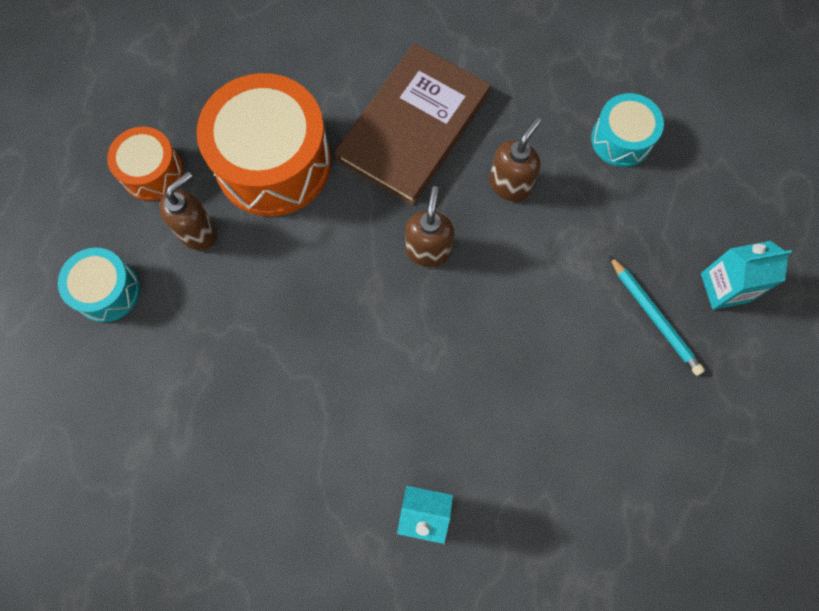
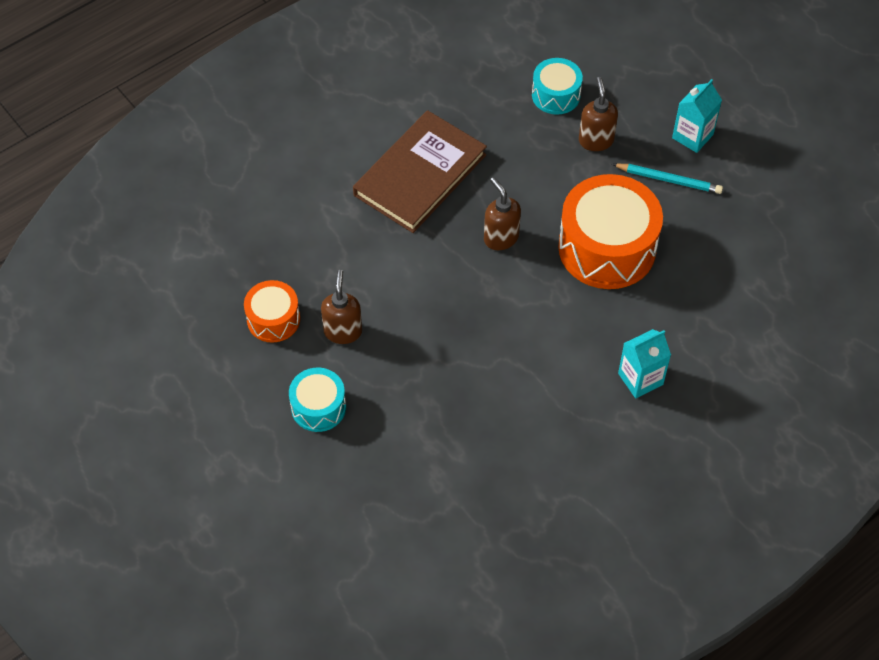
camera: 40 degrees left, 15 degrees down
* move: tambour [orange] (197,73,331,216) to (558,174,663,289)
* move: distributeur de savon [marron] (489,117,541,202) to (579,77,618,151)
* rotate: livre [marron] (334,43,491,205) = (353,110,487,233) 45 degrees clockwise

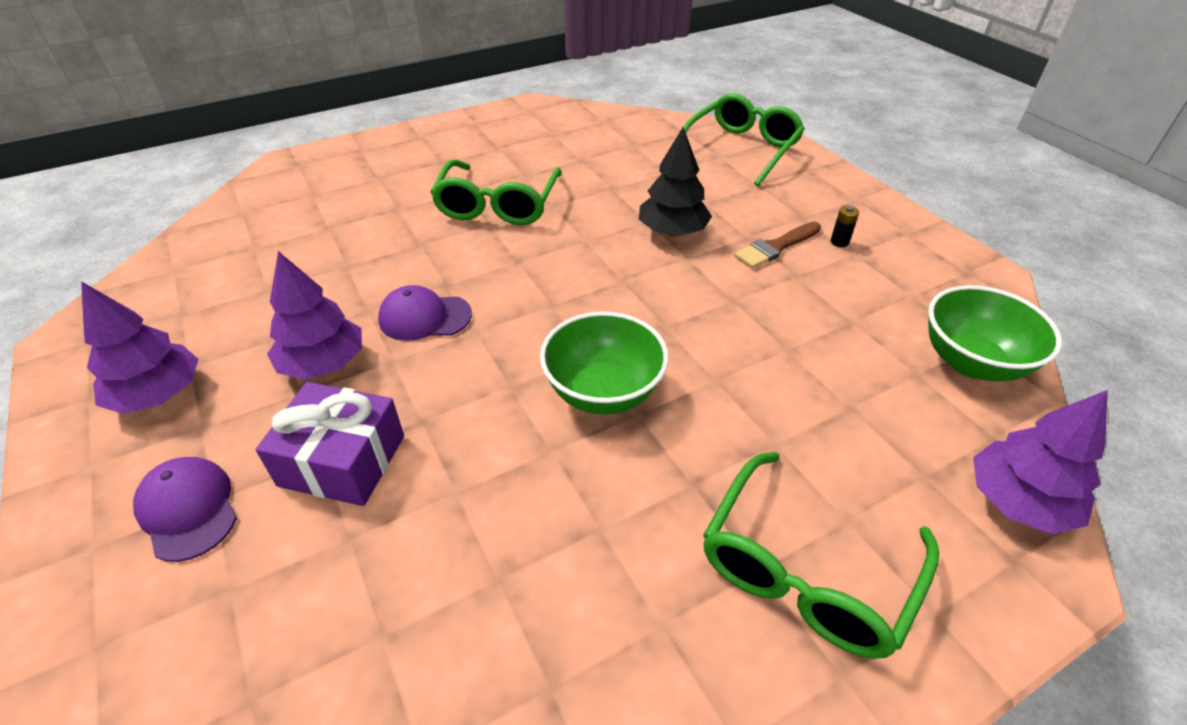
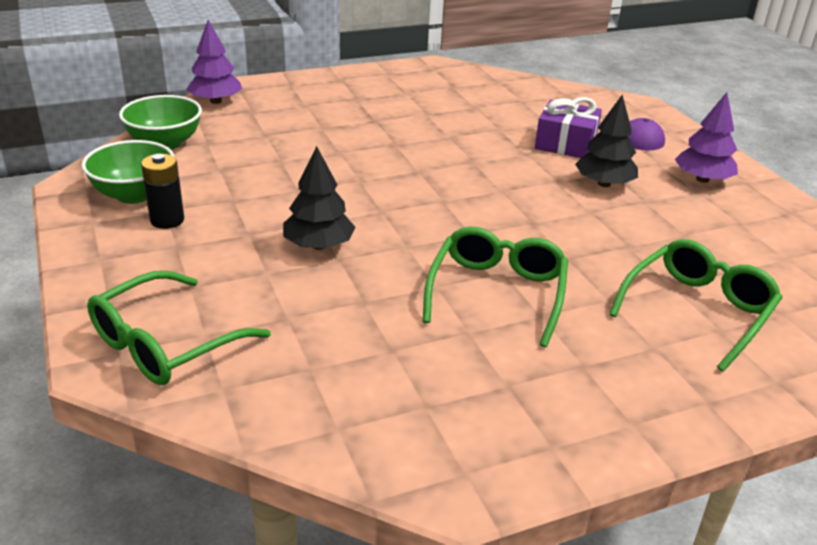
camera: 175 degrees left, 10 degrees down
* delete: casquette [violet] (378,285,472,341)
* delete: pinceau [marron] (734,222,821,269)
* move: bol [vert] (540,312,669,415) to (82,140,175,204)
* move: lunettes [vert] (703,452,939,659) to (609,239,783,372)
* recolor: arbre [violet] (267,251,362,379) to arbre [noir] (575,95,638,187)
* resize: pile [noir] (831,206,859,247) = (141,154,184,229) x1.90

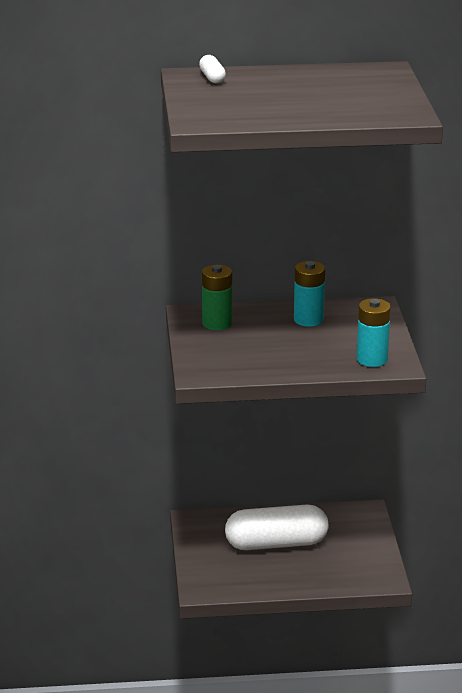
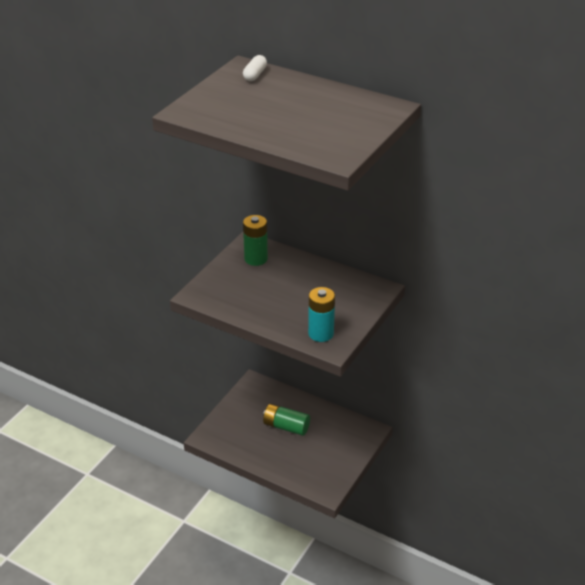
camera: 35 degrees right, 10 degrees up
* delete: pile [turquoise] (294,261,325,327)
* replace: gélule [blanc] (225,504,328,550) to pile [vert] (263,404,310,436)

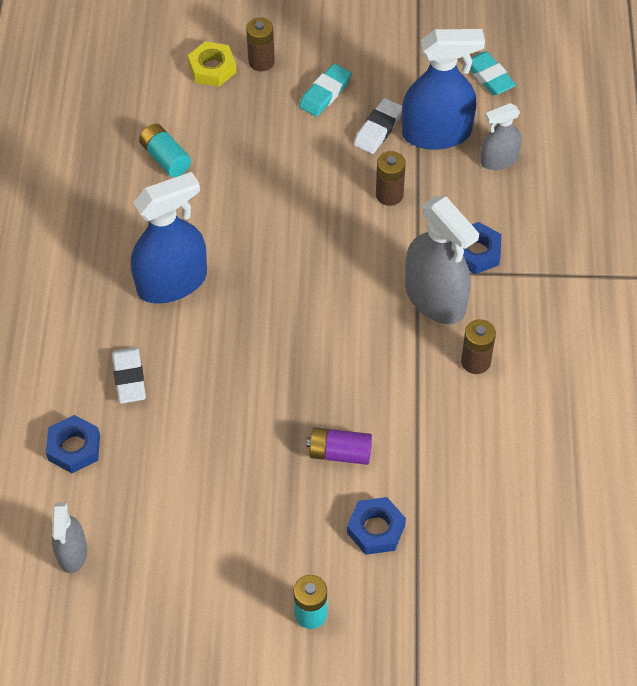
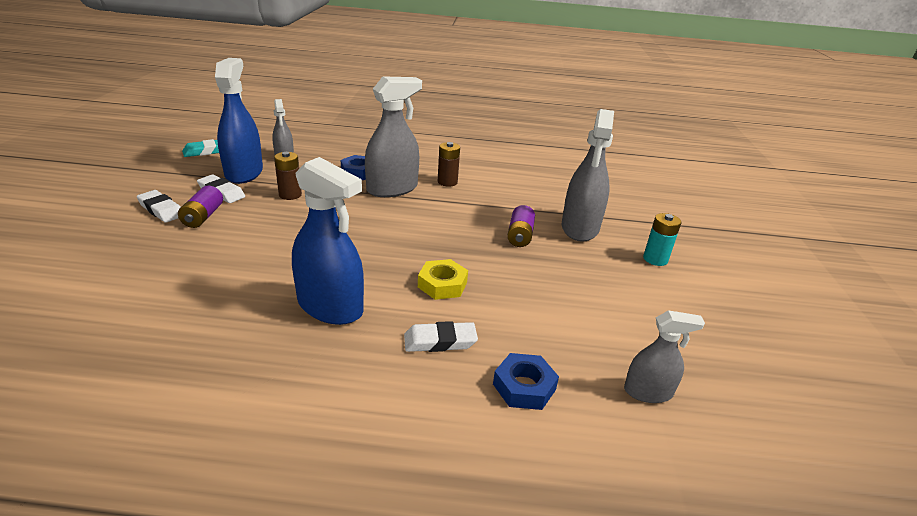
camera: 90 degrees left, 25 degrees down
* delete: pile [turquoise] (139,124,191,177)
* delete: pile [marron] (246,17,275,72)
* insert: pile [violet] (178,186,223,228)
* move: écrou [jaune] (188,41,236,87) to (418,259,468,300)
* replace: écrou [bleu] (347,497,406,555) to vaporisateur [gris] (562,109,614,241)
* recolor: gomme [turquoise] (299,63,352,117) to gomme [blanc] (137,190,181,223)
* rotate: vaporisateur [bleu] (131,172,207,304) = (292,157,364,325) 150 degrees clockwise

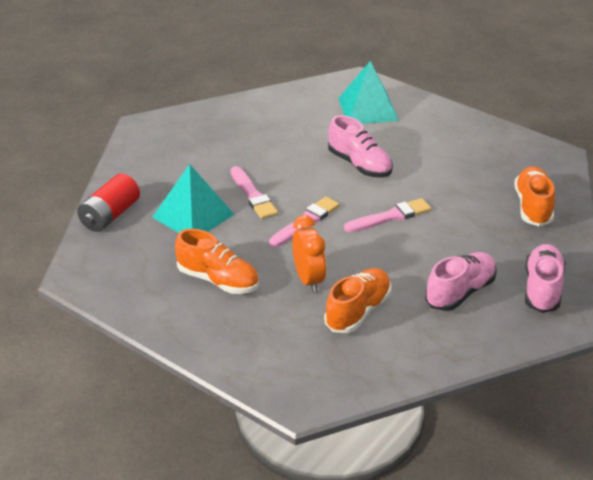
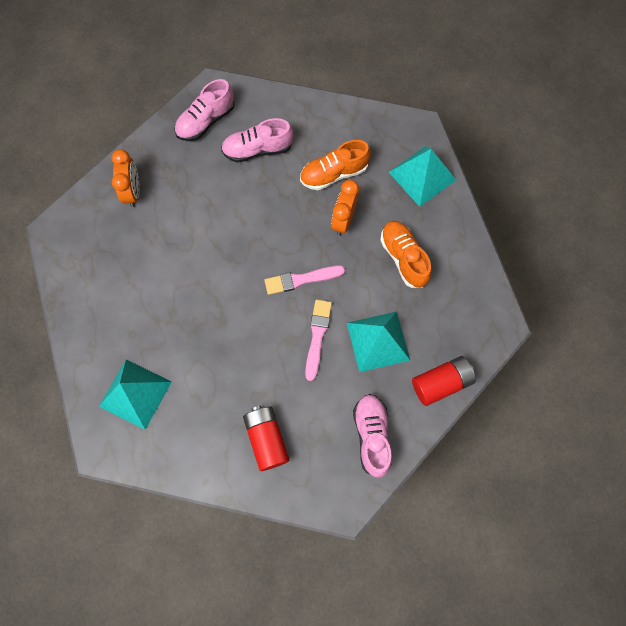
camera: 145 degrees left, 35 degrees up
* delete: pinceau [rose] (344,198,431,232)
* insert: pile [rouge] (243,406,290,471)
* insert: pyramide [turquoise] (389,146,456,207)
* move: chaussure [rose] (328,115,393,178) to (353,394,392,478)
* replace: chaussure [orange] (514,166,555,226) to réveil [orange] (112,149,140,207)

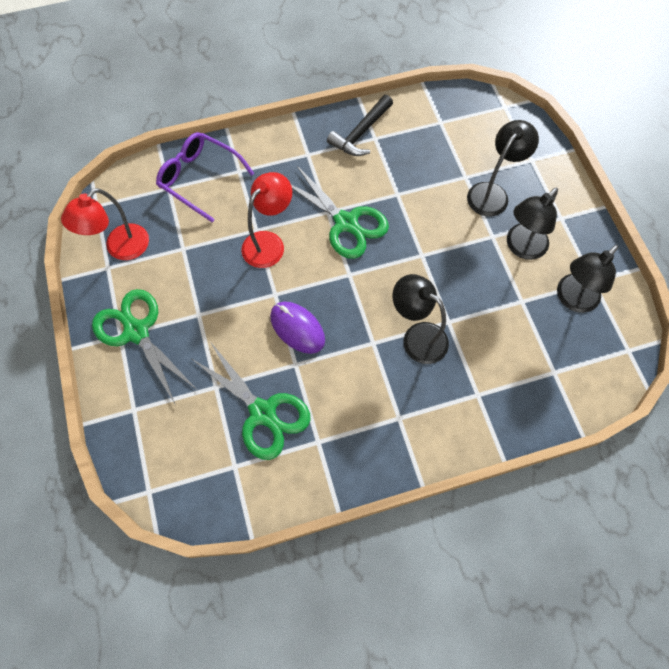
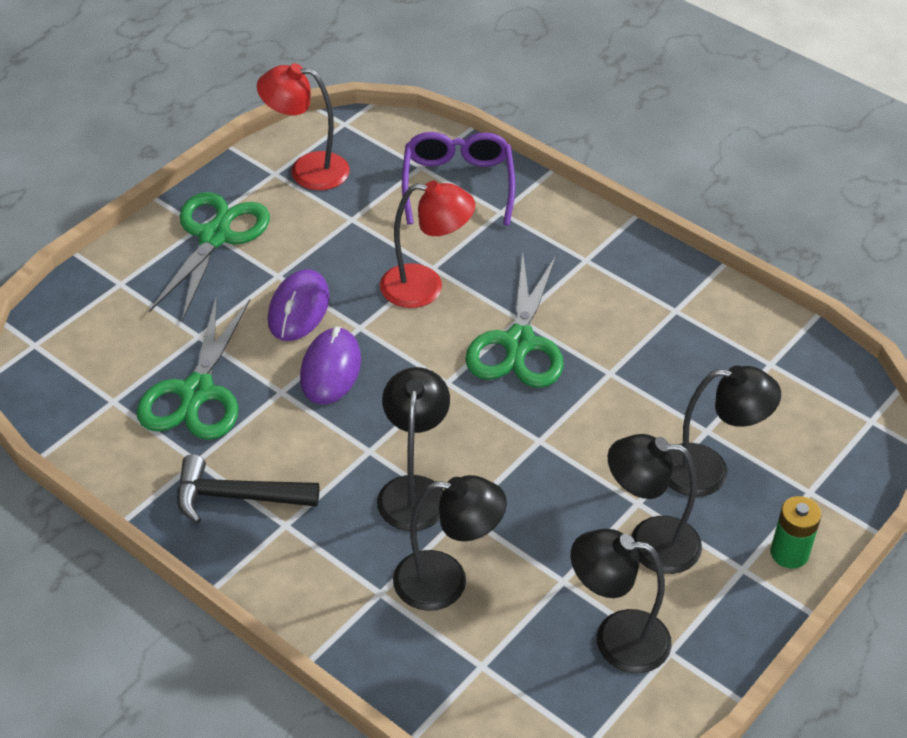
camera: 55 degrees right, 20 degrees down
* insert: souris [violet] (268,269,330,341)
* insert: lampe [noir] (393,475,507,611)
* insert: pile [vert] (770,496,821,569)
* move: marteau [noir] (327,95,393,156) to (177,455,319,524)

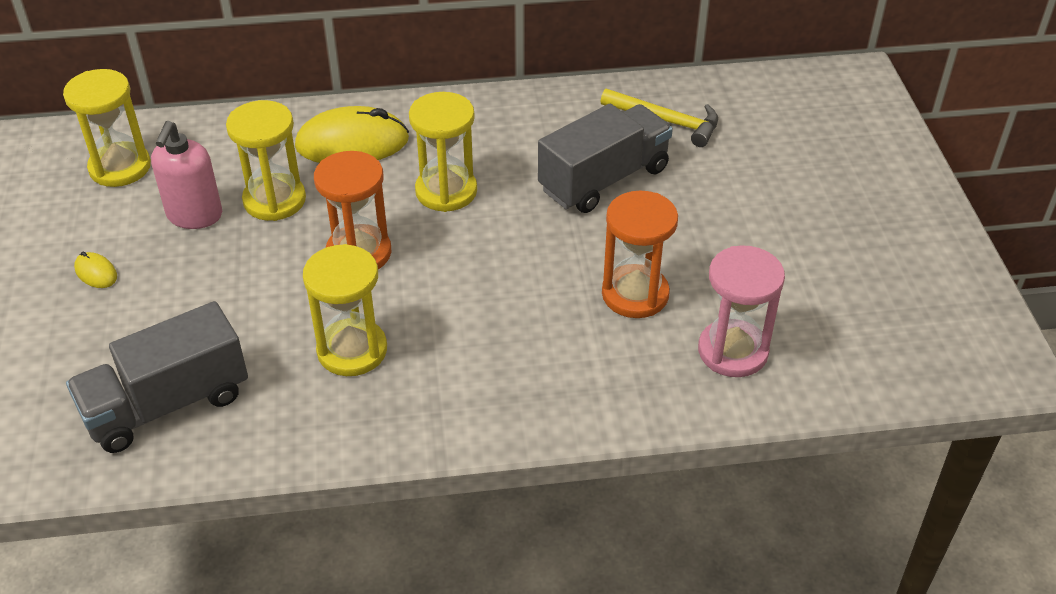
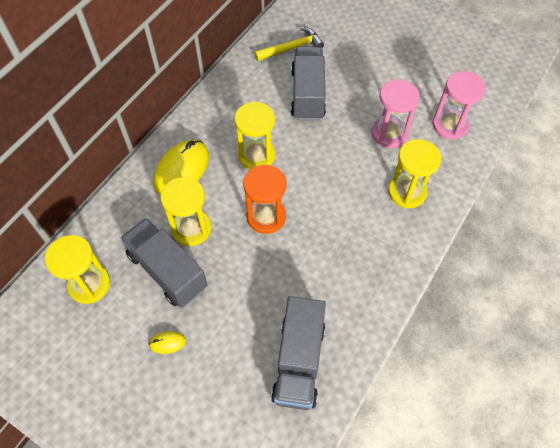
camera: 50 degrees left, 15 degrees up
* move: sablier [jaune] (303,244,387,376) to (388,139,441,208)
* replace: distributeur de savon [rose] (151,121,222,229) to camion [gris] (120,218,208,308)
* recolor: sablier [orange] (602,190,678,318) to sablier [rose] (372,79,420,148)

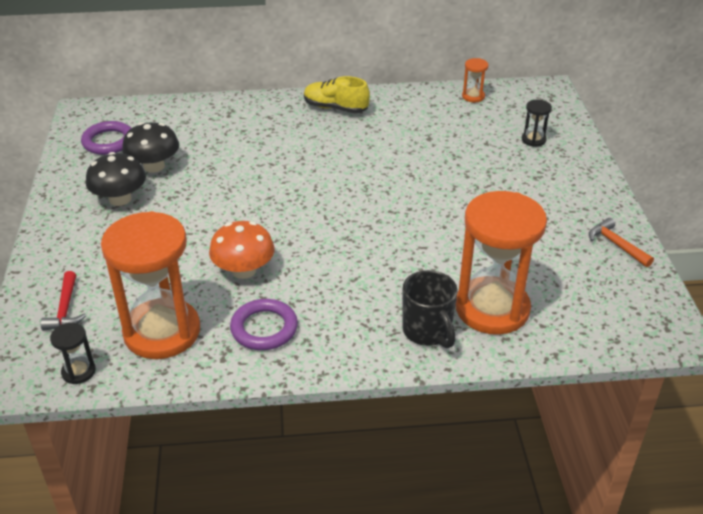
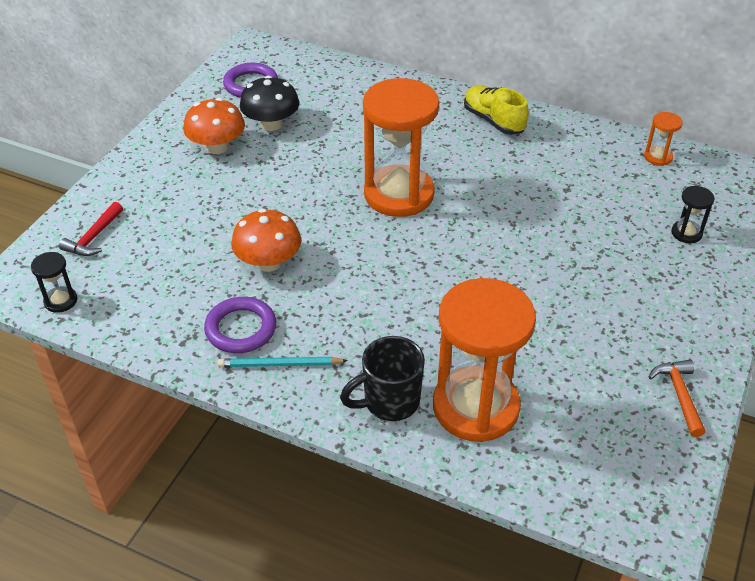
camera: 30 degrees right, 5 degrees up
* insert: crayon [turquoise] (217,357,348,367)
* move: sablier [orange] (101,211,200,359) to (363,78,439,217)
* recolor: champignon [noir] (86,152,146,206) to champignon [orange] (183,98,245,154)
* rotate: tasse [noir] (403,270,458,348) = (340,336,425,421) 60 degrees clockwise

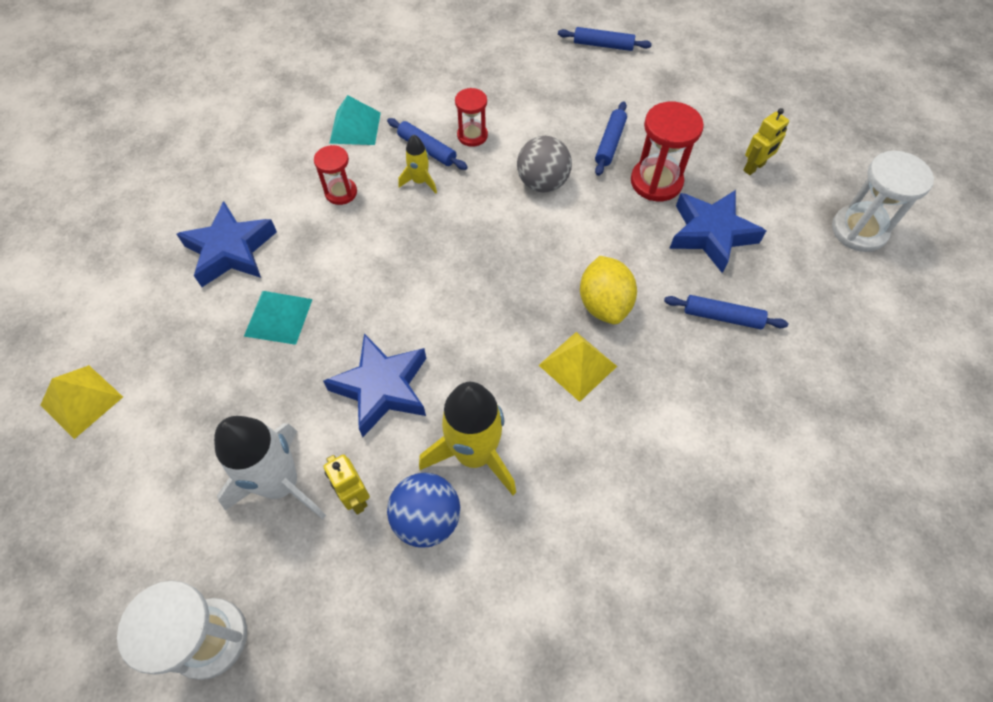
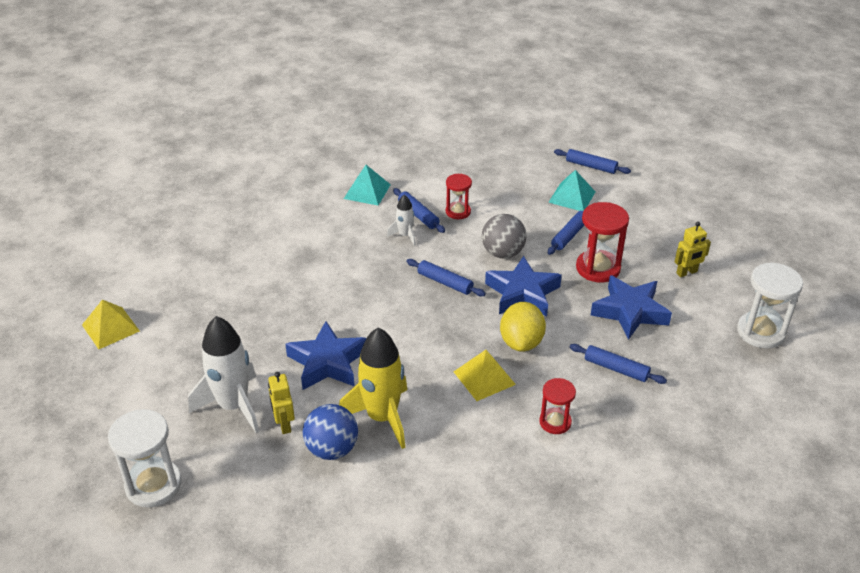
camera: 15 degrees right, 20 degrees down
* insert: rouleau à pâtisserie [bleu] (406,259,486,296)
* move: étoile [bleu] (176,201,277,287) to (485,256,562,316)
* move: pyramide [turquoise] (244,291,313,345) to (548,170,595,211)
* move: sablier [rouge] (314,145,357,205) to (539,378,576,434)
* recolor: fusée [jaune] (398,134,437,194) to fusée [blanc] (387,195,416,246)

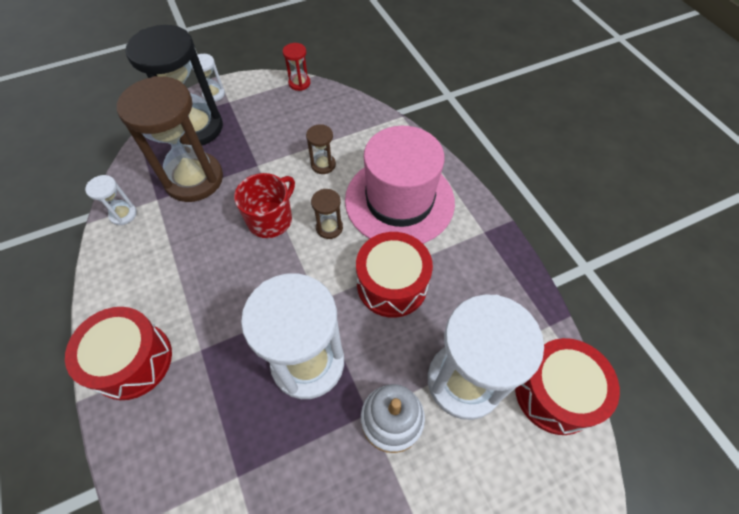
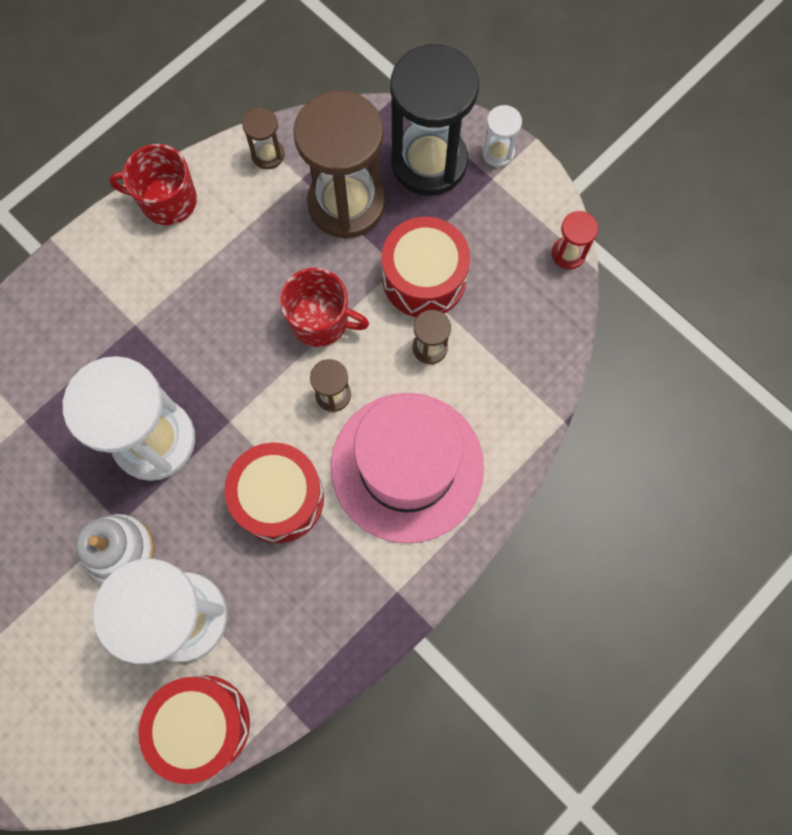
camera: 70 degrees right, 15 degrees up
* insert: tasse [rouge] (109,144,197,225)
* move: tambour [rouge] (65,307,172,400) to (382,217,470,317)
* recolor: sablier [blanc] (85,175,137,225) to sablier [marron] (242,107,284,169)

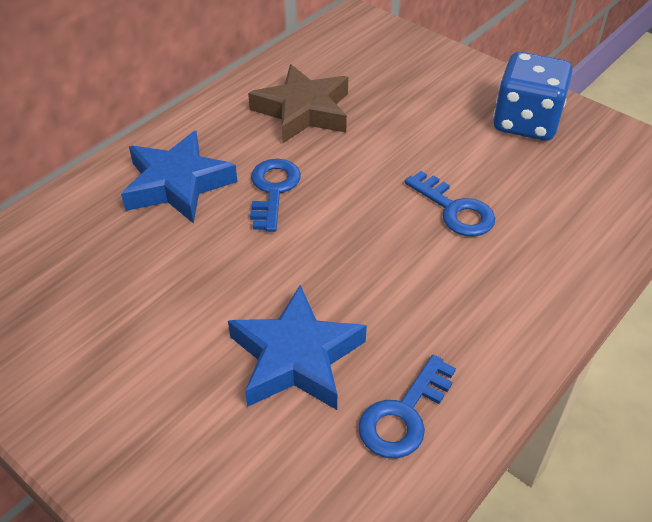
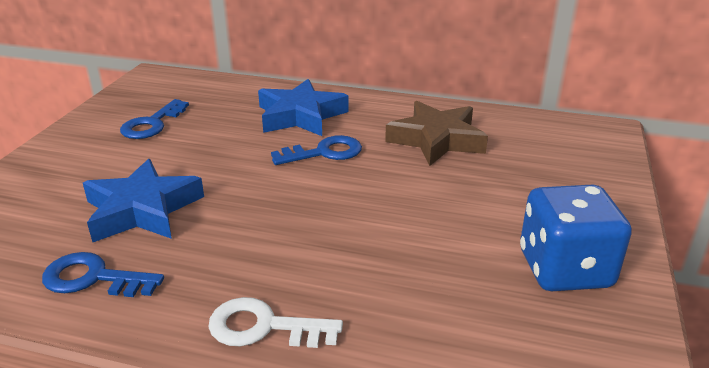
camera: 65 degrees right, 15 degrees down
* insert: clé [blanc] (208,297,343,348)
* move: clé [bleu] (405,171,495,237) to (120,99,189,139)

